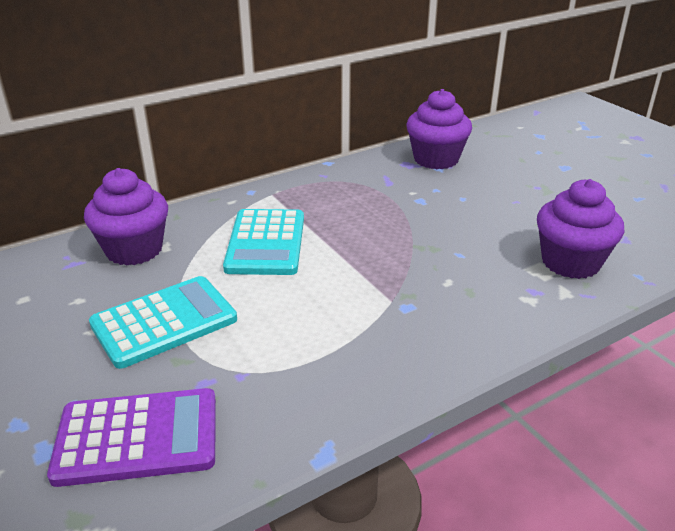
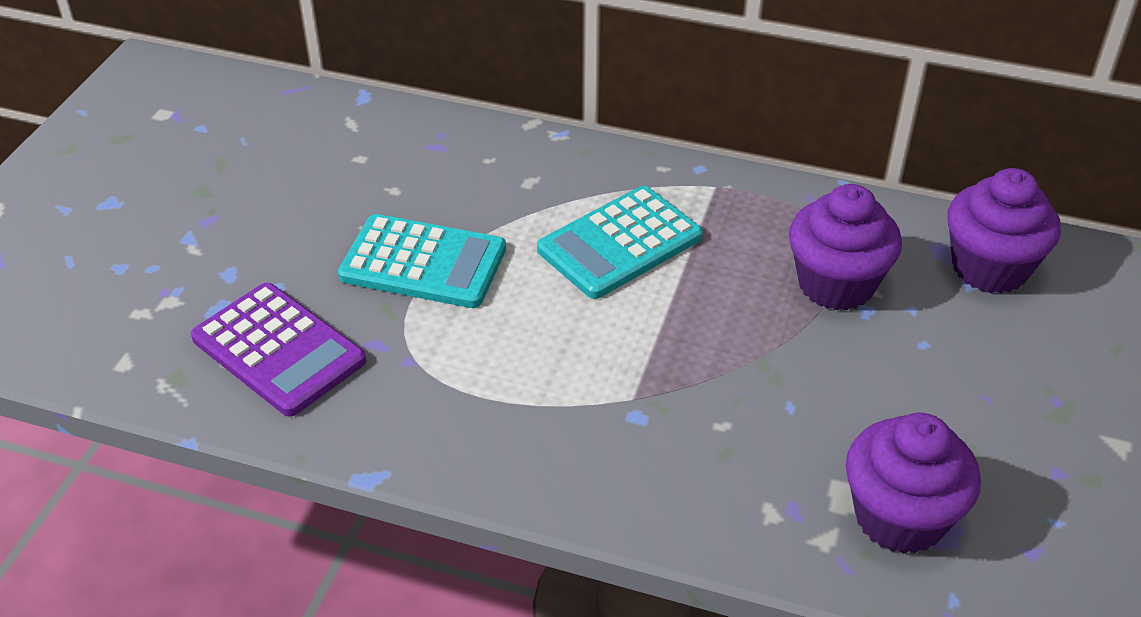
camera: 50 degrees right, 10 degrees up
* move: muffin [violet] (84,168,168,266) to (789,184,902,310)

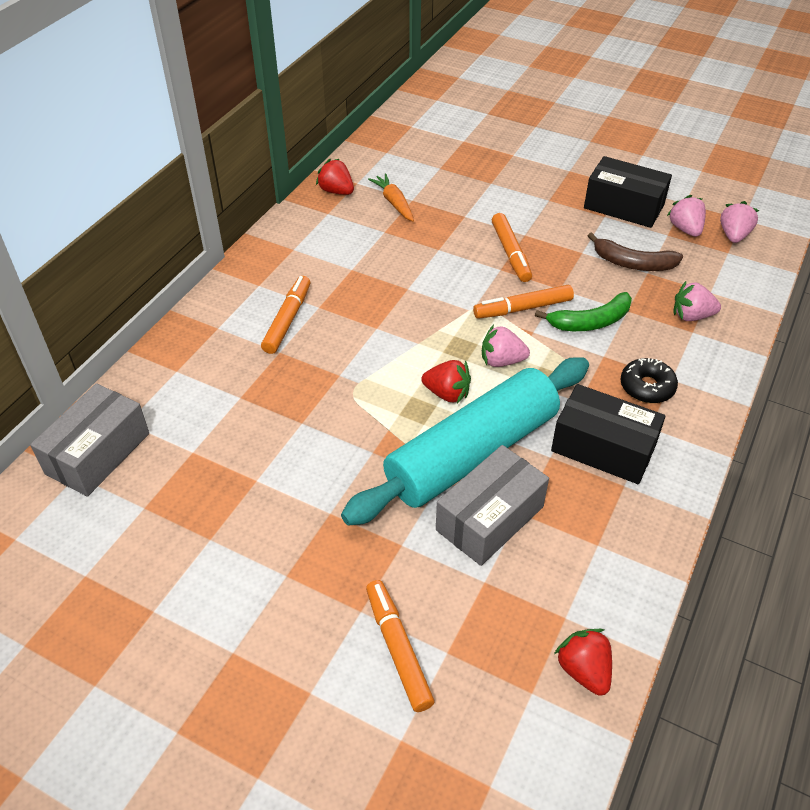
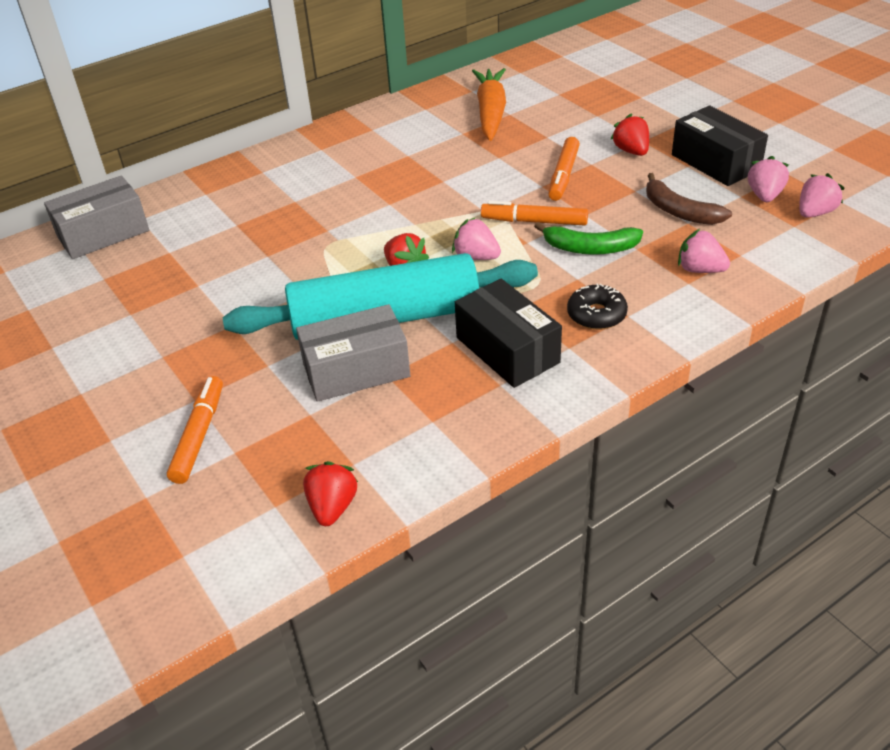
camera: 30 degrees right, 5 degrees down
* delete: feutre [orange] (261,276,310,354)
* move: fraise [rouge] (316,159,354,195) to (610,114,649,156)
* resize: carotte [orange] (368,174,414,221) = (472,68,506,141) x1.71

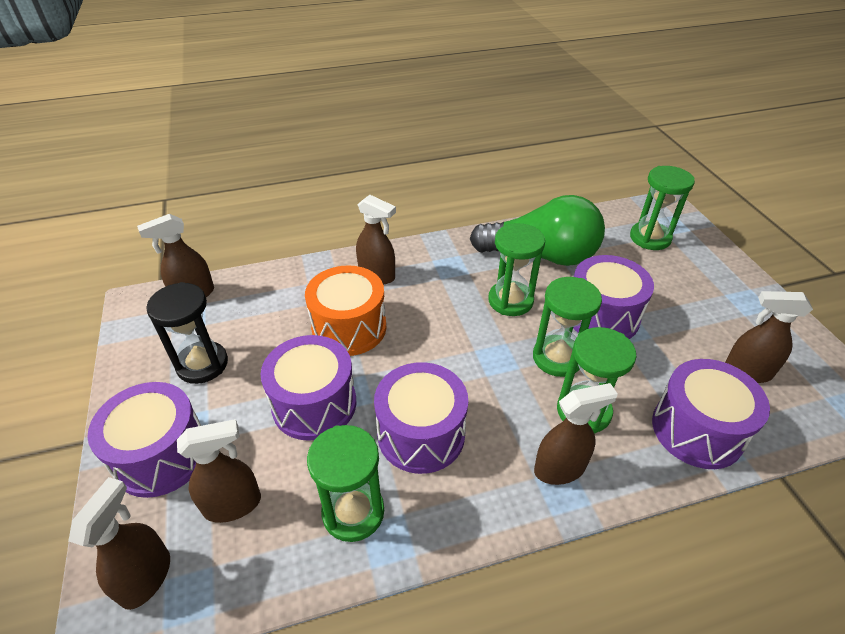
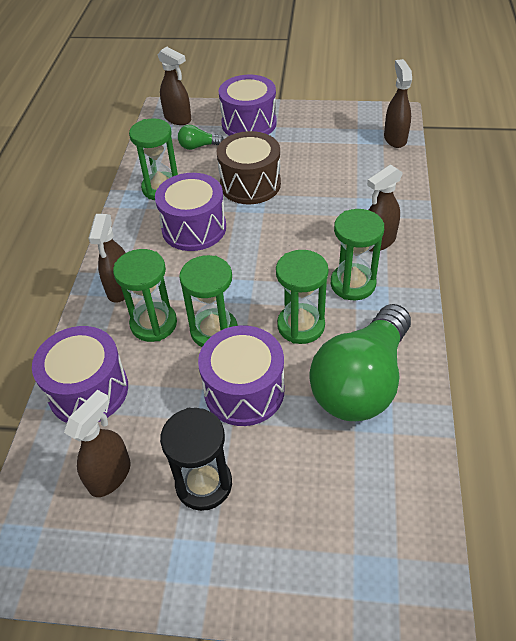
camera: 115 degrees right, 5 degrees up
* delete: tambour [orange] (305,265,386,356)
* move: sablier [noir] (146,282,228,384) to (160,408,232,511)
* move: sablier [vert] (630,166,695,250) to (331,209,384,300)
* replace: vaporisateur [marron] (177,419,261,523) to ampoule [vert] (178,125,224,150)
* recolor: tambour [violet] (260,335,356,441) to tambour [marron] (217,131,281,204)

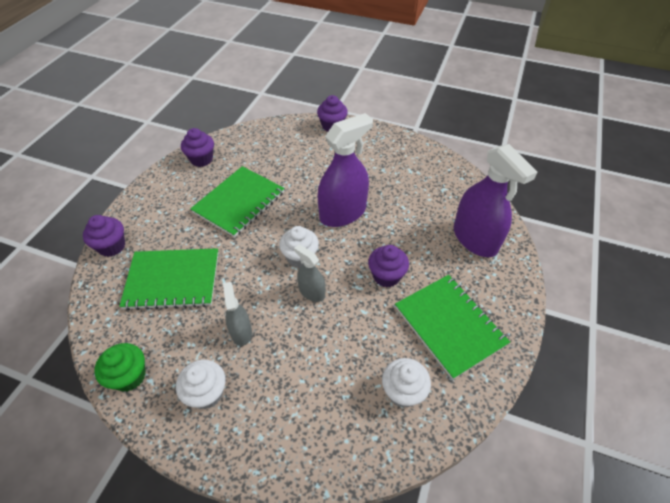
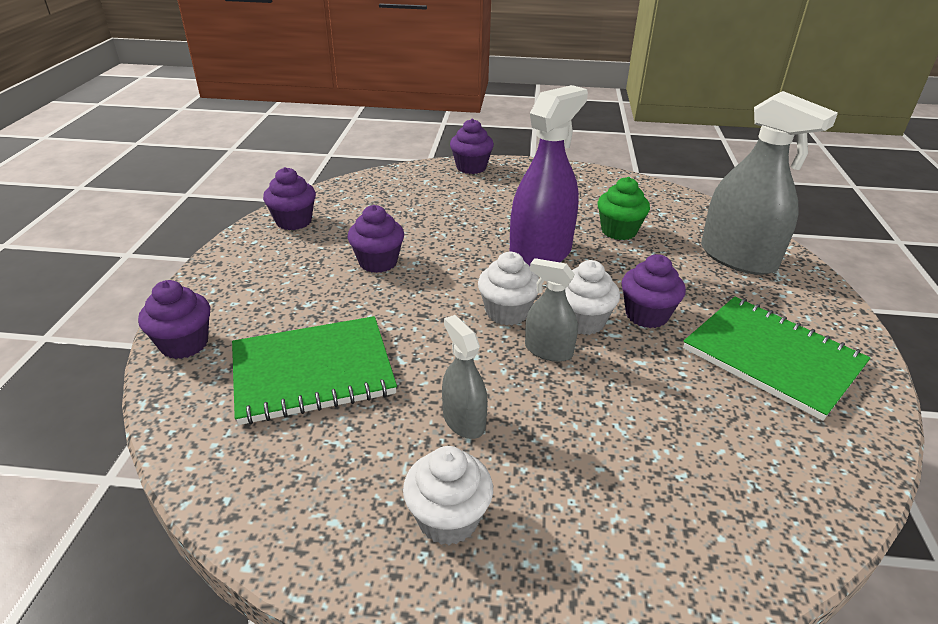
camera: 15 degrees left, 15 degrees down
* move: muffin [vert] (94,343,146,392) to (598,177,650,240)
* move: muffin [blanc] (382,358,431,407) to (565,260,620,335)
* replace: carnet [vert] (190,166,285,237) to muffin [violet] (348,205,404,273)
* recolor: vaporisateur [violet] (454,144,538,257) to vaporisateur [gris] (701,91,838,275)

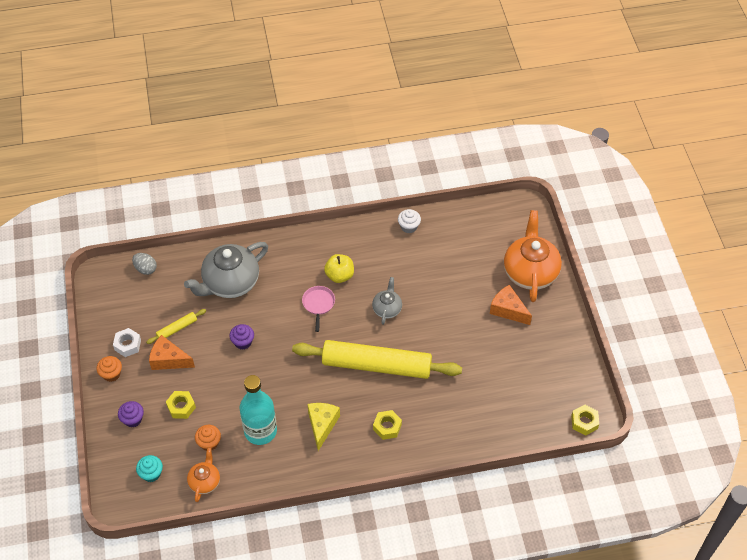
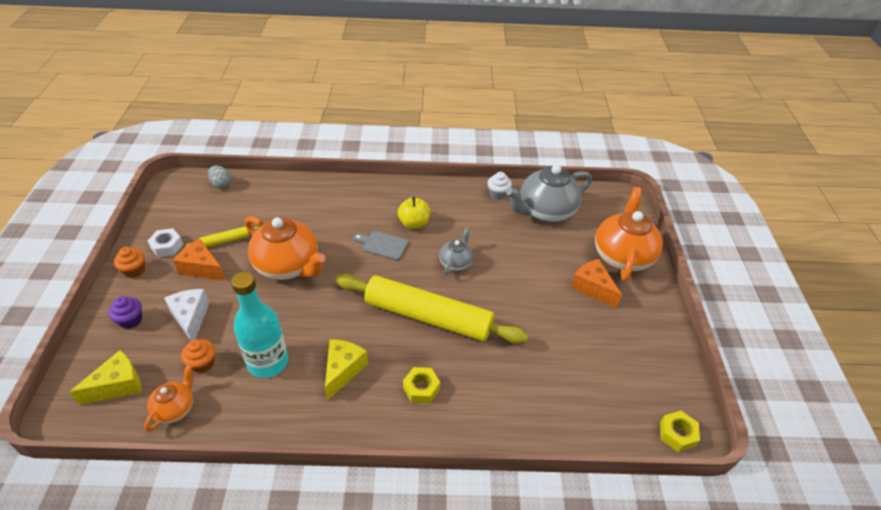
camera: 10 degrees right, 10 degrees down
* move: théière [gris] (184,242,268,298) to (506,165,592,222)
* replace: muffin [turquoise] (136,455,163,482) to fromage [jaune] (69,350,141,405)
* replace: écrou [jaune] (166,391,196,419) to fromage [blanc] (164,289,209,341)
* replace: muffin [violet] (229,324,254,350) to théière [orange] (245,216,326,280)
* replace: poêle [rose] (302,286,335,332) to planche à découper [gris] (353,231,409,261)

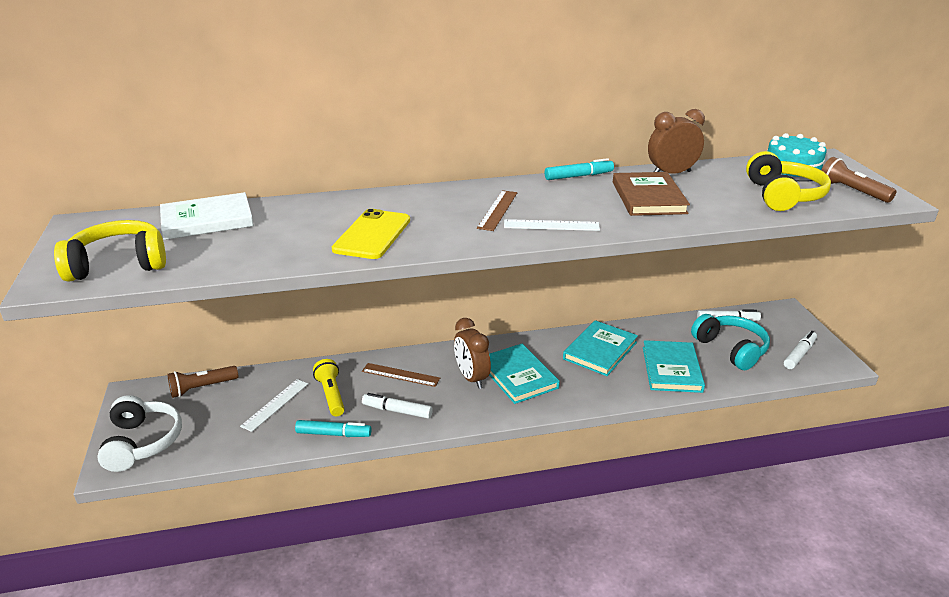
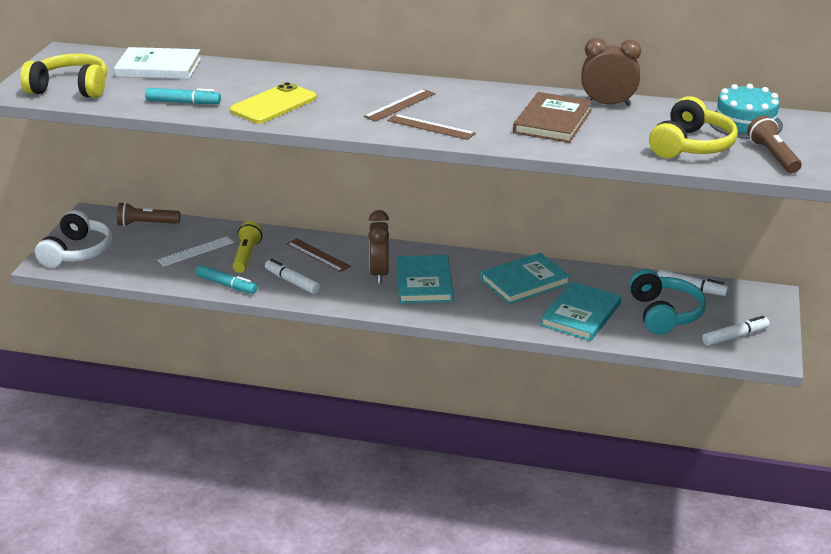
camera: 25 degrees right, 0 degrees up
* move: feutre [turquoise] (545,158,614,180) to (145,88,221,104)
* recolor: règle [blanc] (504,219,600,231) to règle [marron] (387,114,476,140)

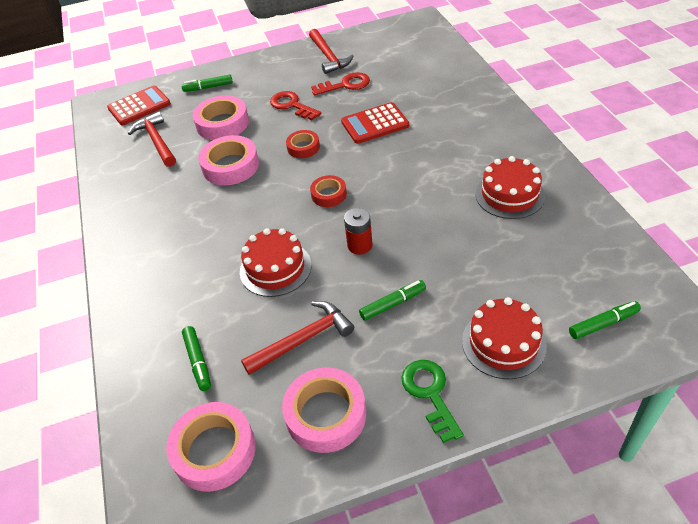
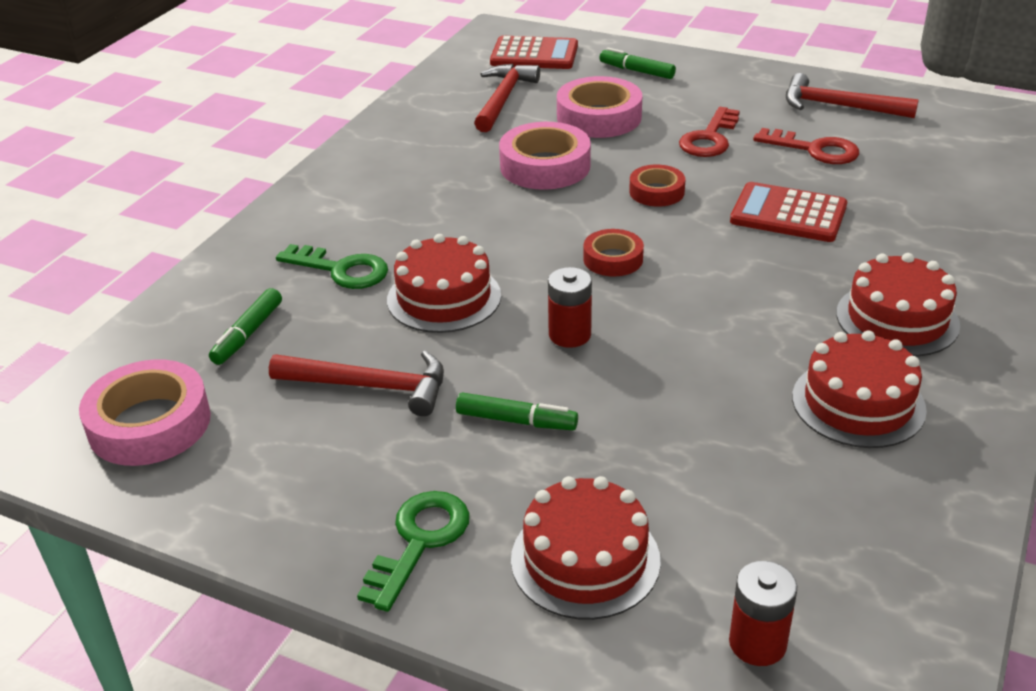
camera: 40 degrees right, 10 degrees down
* delete: ruban adhésif [rose] (282,368,366,453)
* insert: clé [vert] (276,244,388,289)
* insert: gâteau [rouge] (836,253,960,357)
* replace: feutre [vert] (569,301,641,339) to pile [rouge] (729,561,797,666)
* rotate: clé [rouge] (270,91,321,120) = (679,107,740,157) 150 degrees counterclockwise
* rotate: marteau [rouge] (309,29,353,74) = (786,73,919,118) 90 degrees clockwise

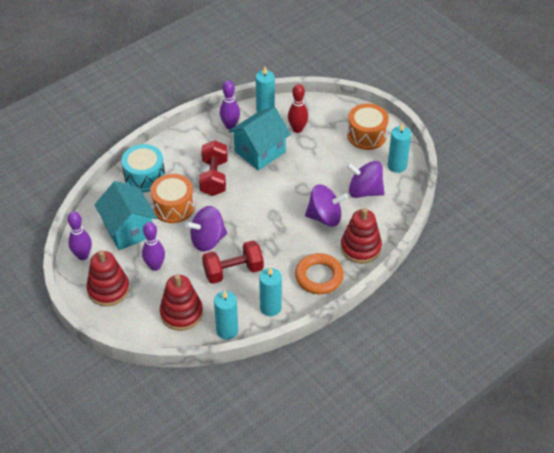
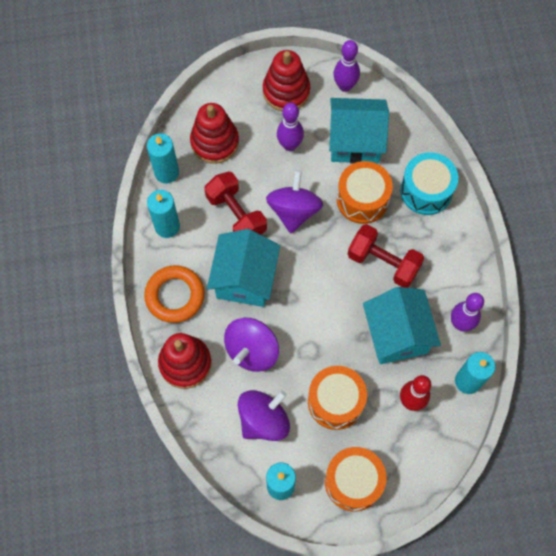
camera: 120 degrees right, 20 degrees up
* insert: maison [turquoise] (207,229,280,307)
* insert: tambour [orange] (308,366,367,430)
* rotate: haltère [rouge] (202,241,264,284) = (204,171,267,235) 45 degrees counterclockwise

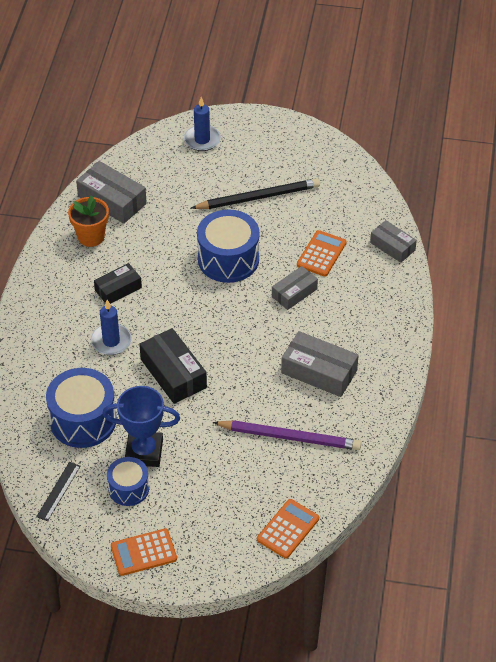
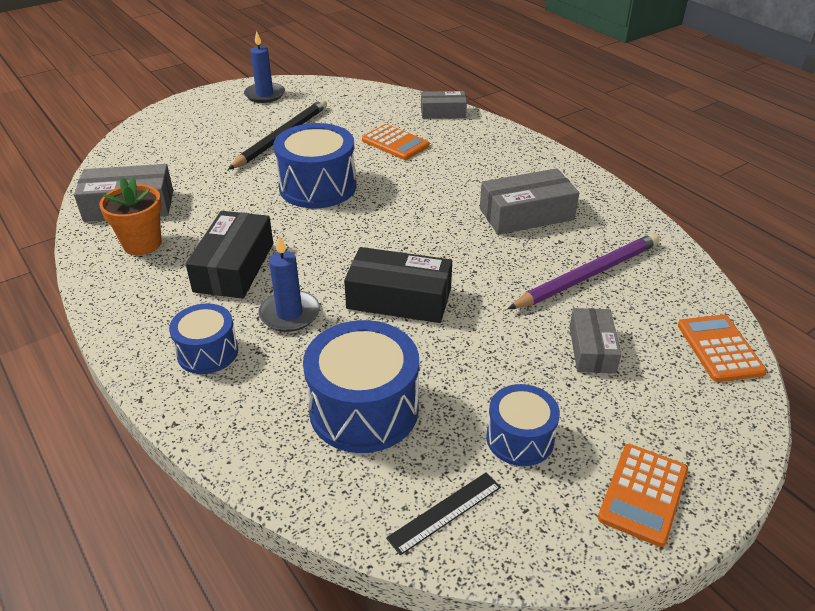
camera: 45 degrees left, 10 degrees down
* delete: trophée [bleu] (102,386,180,467)
* insert: tambour [bleu] (169,303,238,374)
* move: bougie [bleu] (184,97,221,151) to (244,31,285,103)
* move: boîte [gris] (272,266,318,310) to (569,308,621,373)
* rotate: règle [noir] (36,462,81,521) = (386,472,501,555) 75 degrees clockwise
* rotate: calculatrice [orange] (297,230,347,277) = (362,124,430,160) 150 degrees clockwise
* resize: boîte [noir] (94,263,142,304) = (186,211,273,299) x1.56

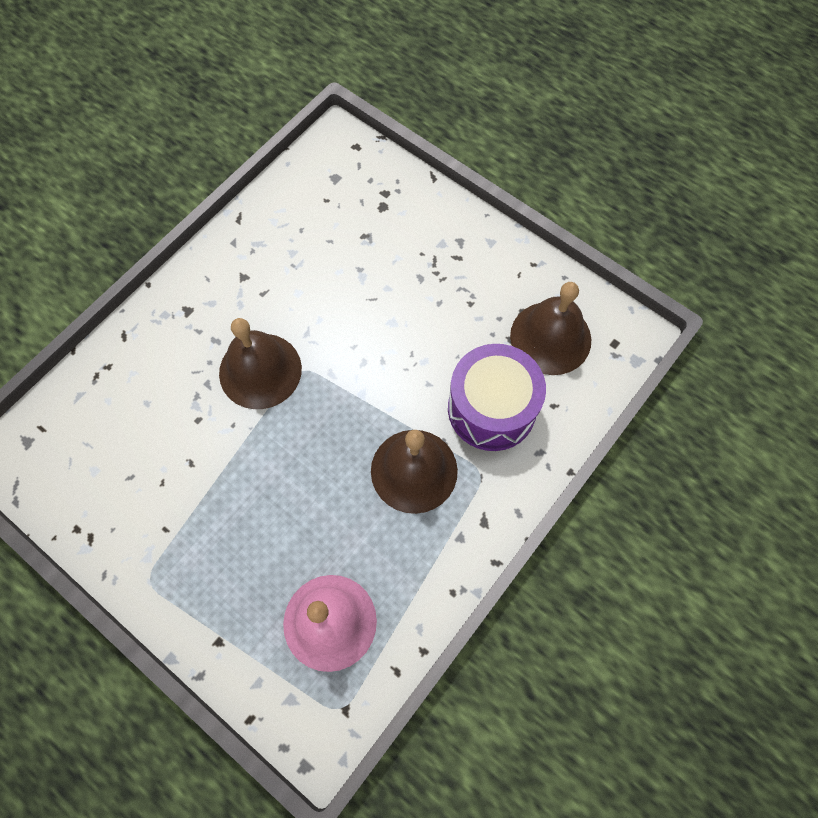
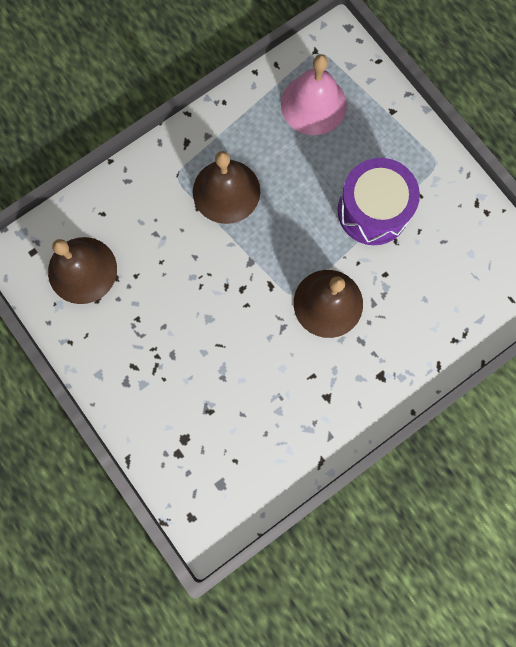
camera: 165 degrees left, 10 degrees up
* move: tambour [violet] (448,344,546,451) to (338,158,420,245)

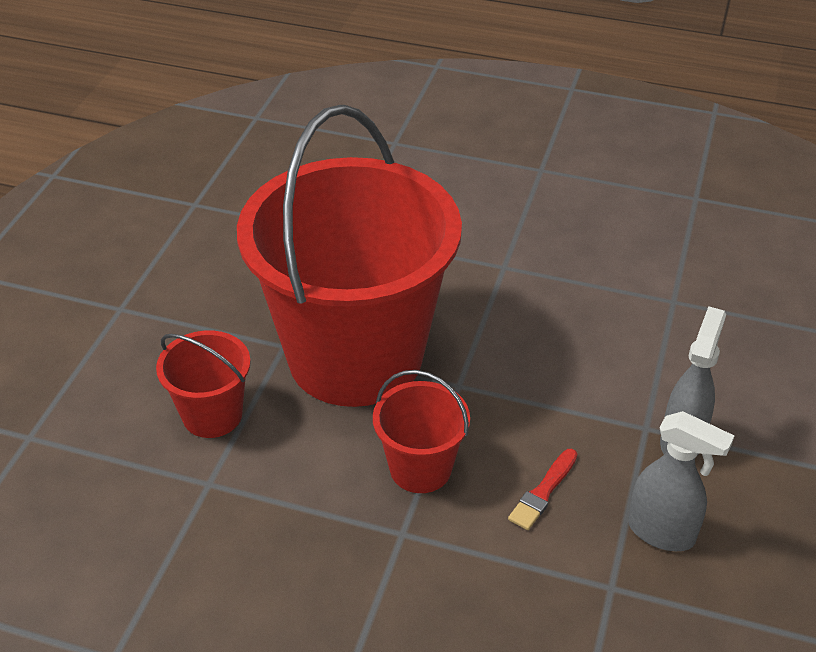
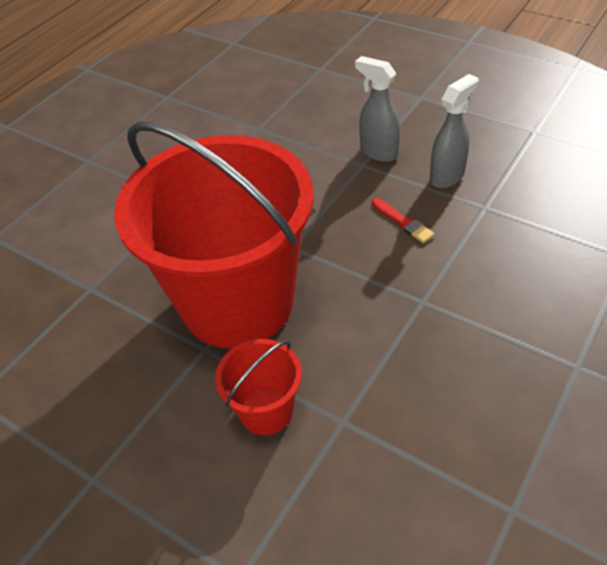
camera: 70 degrees left, 5 degrees up
* delete: seau [rouge] (373,370,470,493)

